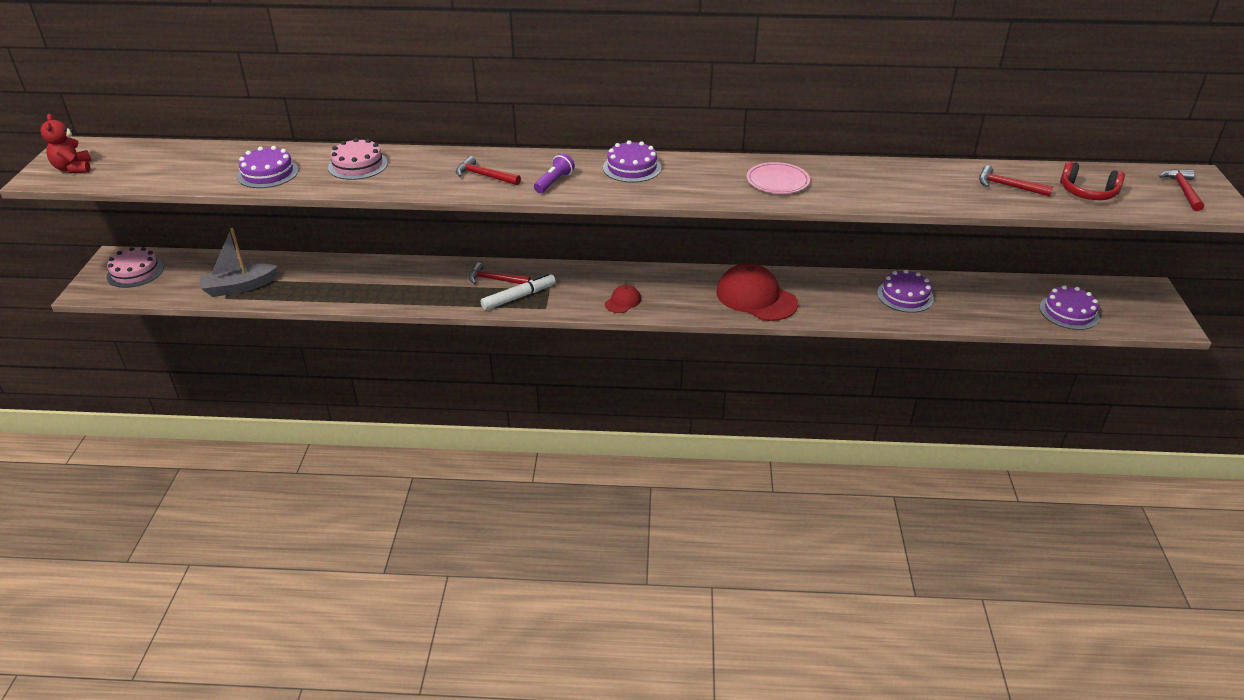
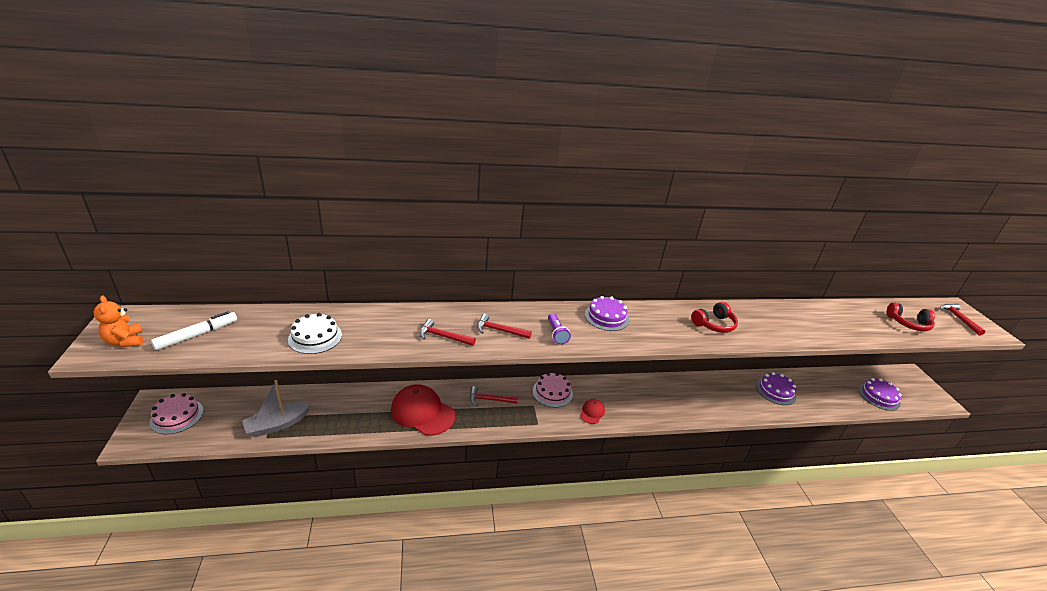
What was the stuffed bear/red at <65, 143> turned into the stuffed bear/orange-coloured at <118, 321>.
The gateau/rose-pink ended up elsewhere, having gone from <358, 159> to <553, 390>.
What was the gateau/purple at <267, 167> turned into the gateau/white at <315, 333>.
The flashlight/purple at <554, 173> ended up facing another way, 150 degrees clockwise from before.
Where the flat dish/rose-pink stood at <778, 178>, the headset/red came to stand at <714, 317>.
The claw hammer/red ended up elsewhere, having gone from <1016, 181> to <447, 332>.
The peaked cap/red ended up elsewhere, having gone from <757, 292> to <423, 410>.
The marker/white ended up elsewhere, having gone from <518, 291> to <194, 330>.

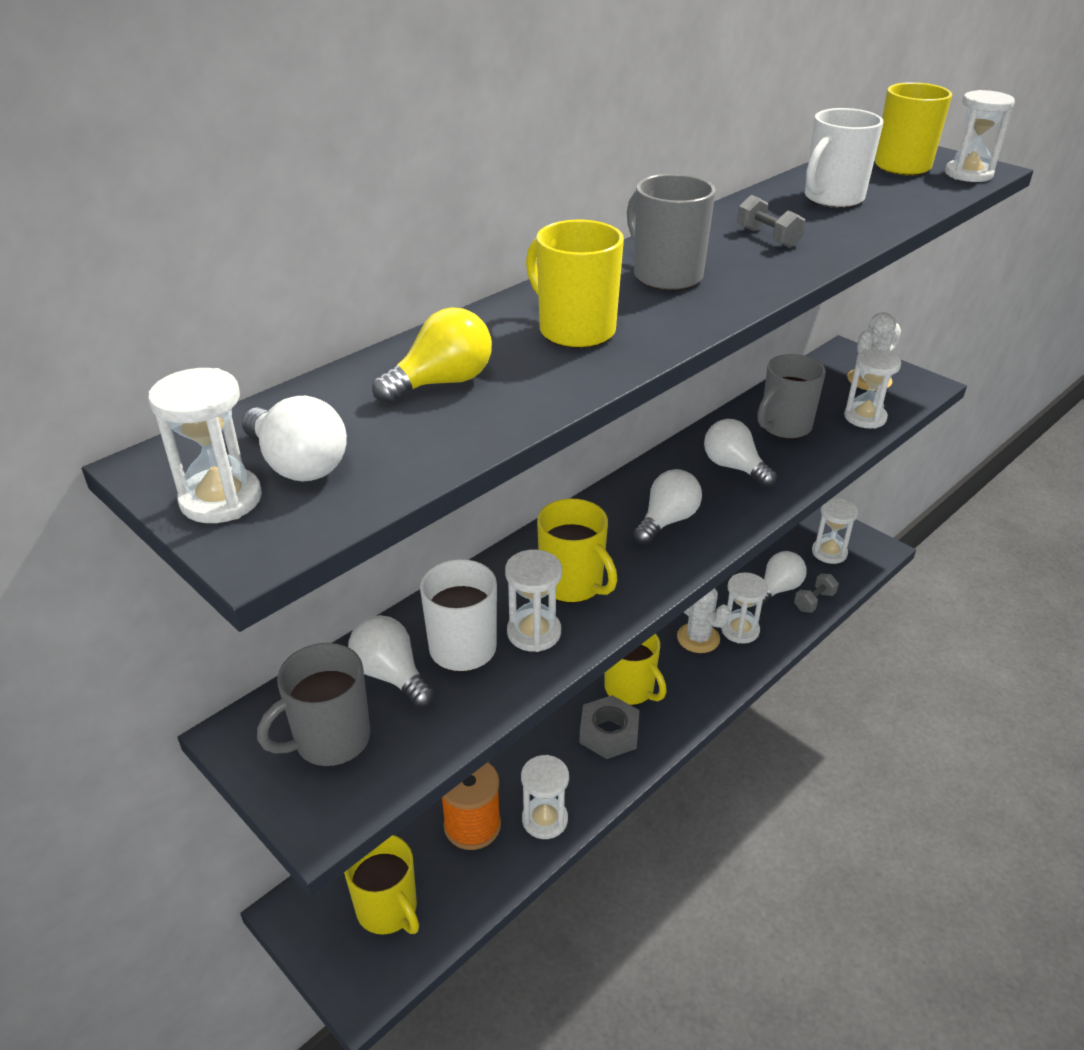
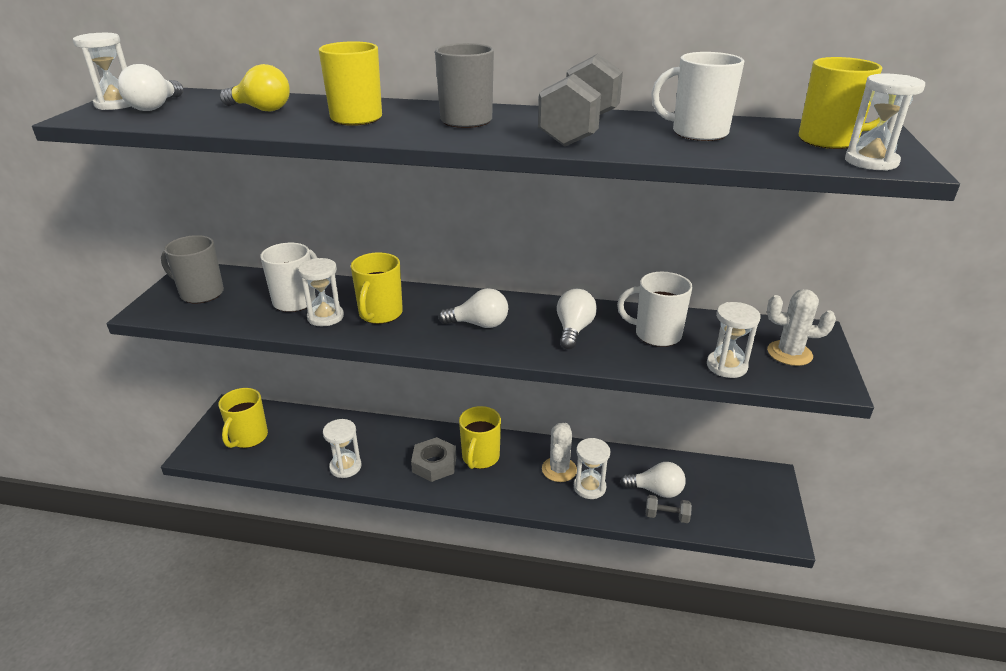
The size of the hand weight/ash-grey at <771, 221> changed by a factor of 2.14.
What was the tea mug/ash-grey at <791, 396> turned into the tea mug/white at <655, 309>.
The second view lost the hourglass/white at <835, 531>.
The second view lost the bulb/white at <391, 661>.
The second view lost the spool/orange-coloured at <471, 806>.

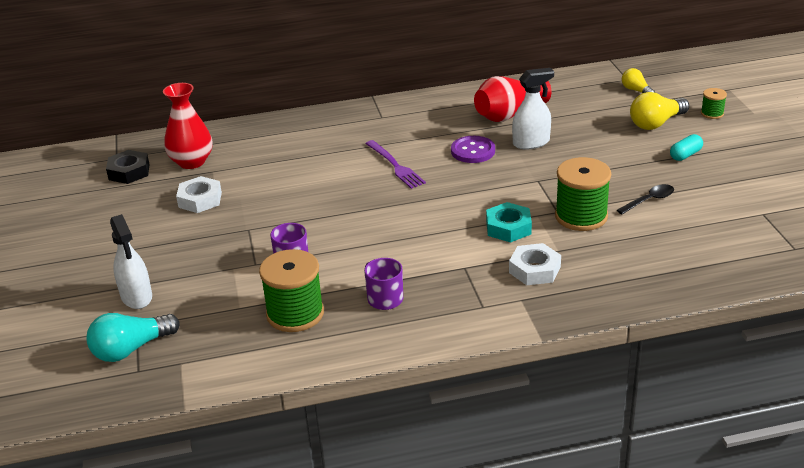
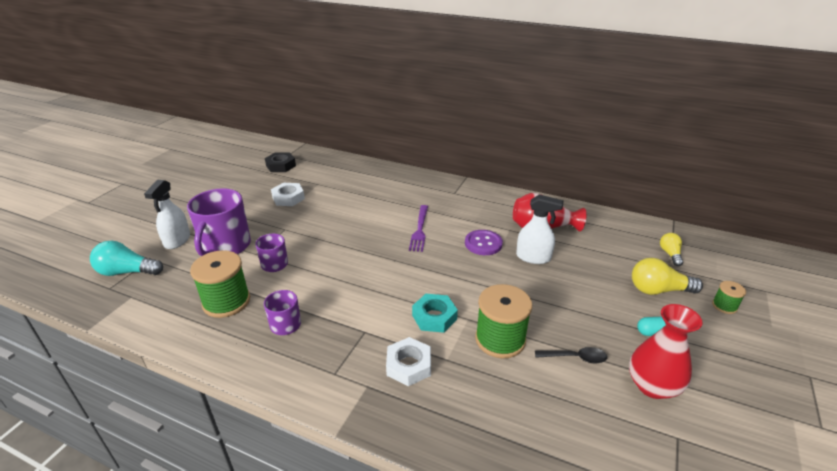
The vase/red ended up elsewhere, having gone from <187, 126> to <666, 351>.
The second view gained the tea mug/purple at <219, 222>.

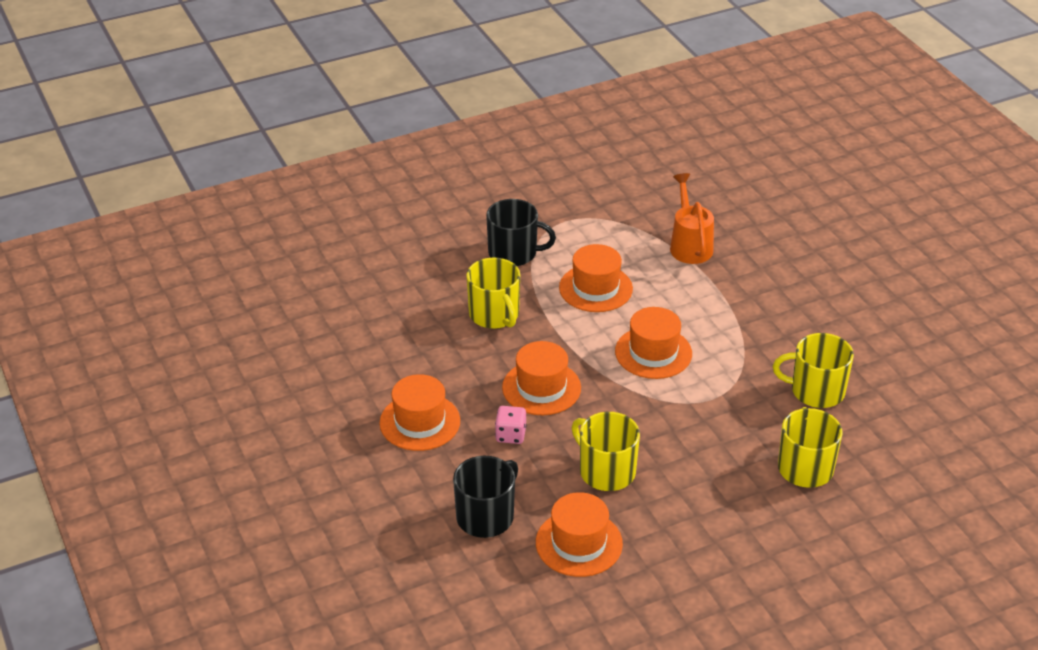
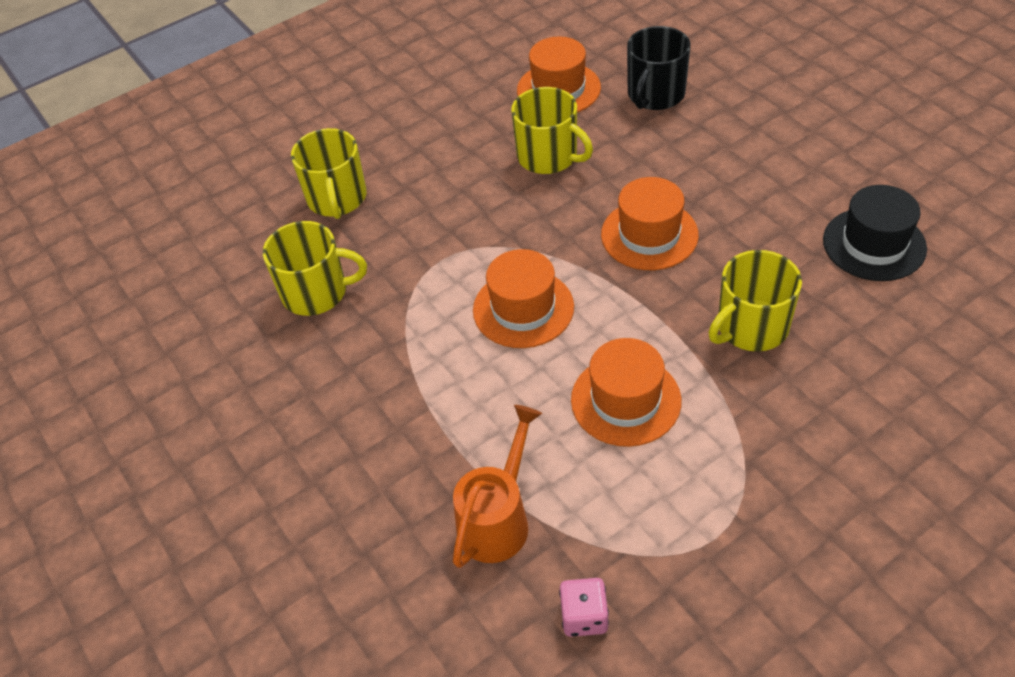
The watering pot/orange-coloured at <692, 218> ended up facing another way, 135 degrees counterclockwise from before.
The second view lost the tea mug/black at <521, 232>.
The tea mug/yellow at <493, 293> ended up facing another way, 90 degrees counterclockwise from before.
The second view lost the top hat/orange-coloured at <419, 412>.
The die/rose-pink ended up elsewhere, having gone from <510, 425> to <584, 607>.
The second view gained the top hat/black at <875, 233>.

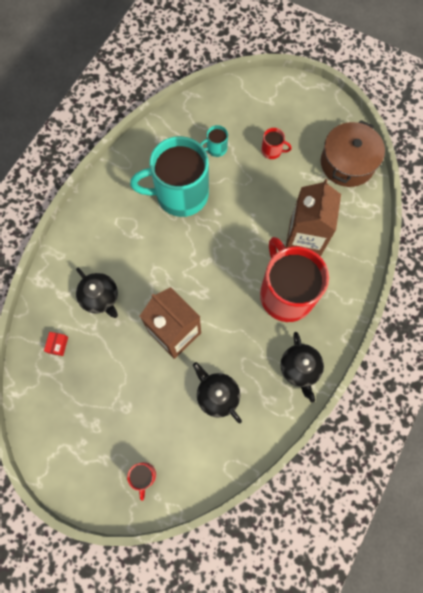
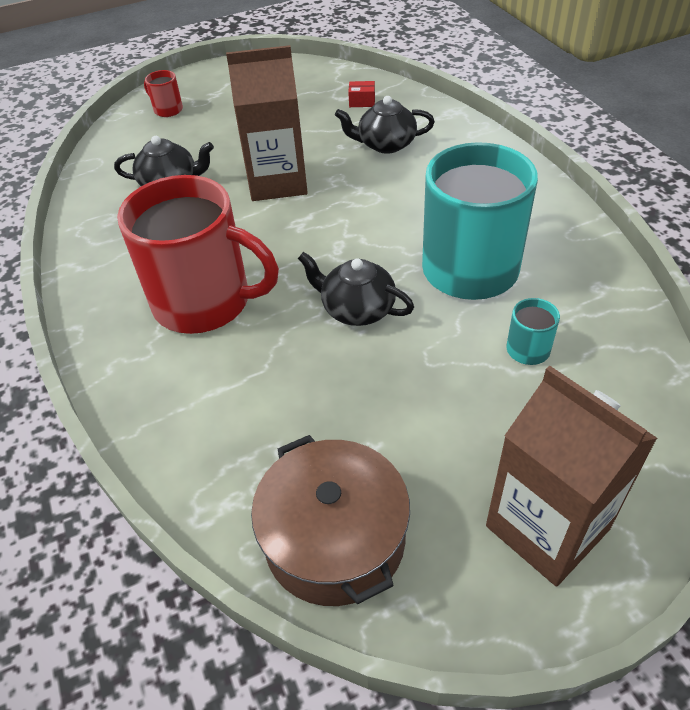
The second view lost the tea mug/red at <276, 143>.
The juice carton/dark brown ended up elsewhere, having gone from <313, 218> to <572, 476>.
The parcel/red at <56, 344> ended up facing another way, 45 degrees counterclockwise from before.
The teapot/black ended up elsewhere, having gone from <302, 367> to <356, 289>.

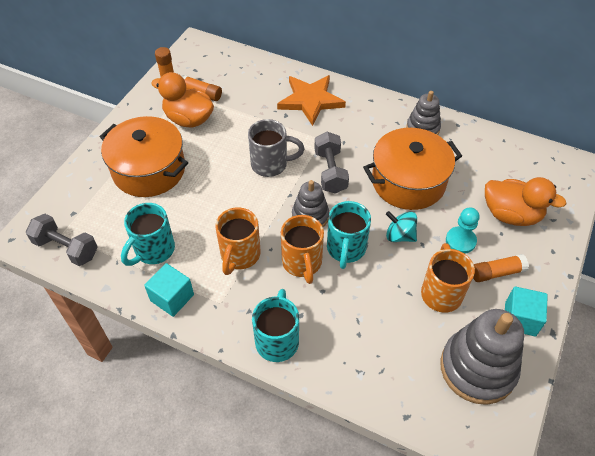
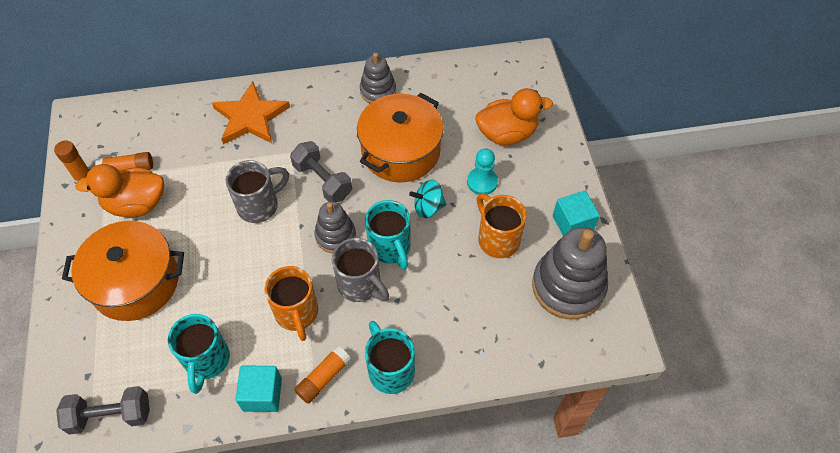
What was the tea mug/orange-coloured at <302, 249> turned into the tea mug/ash-grey at <360, 270>.
The glue/orange-coloured ended up elsewhere, having gone from <501, 268> to <322, 375>.

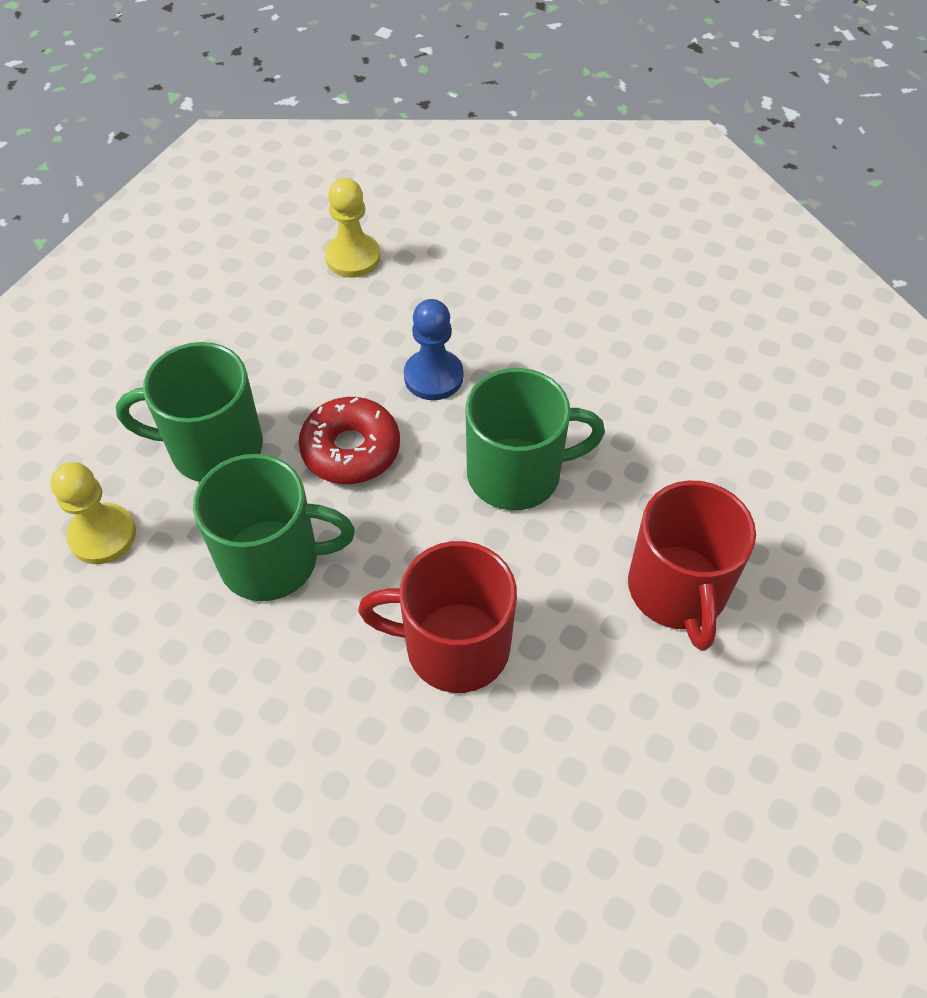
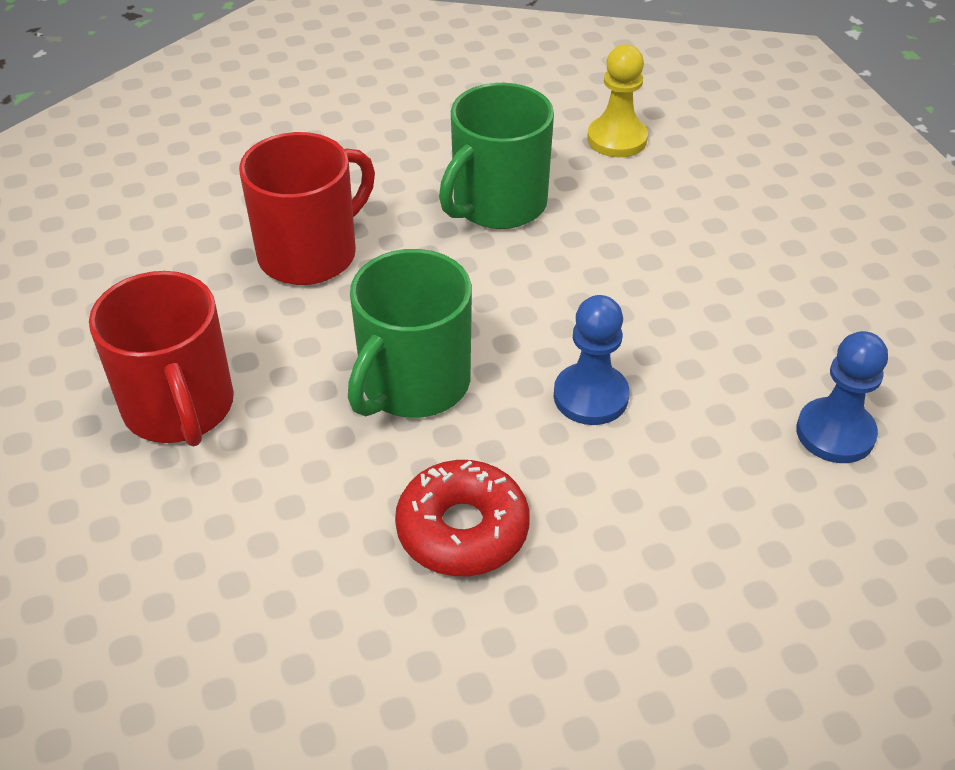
What was the pawn/yellow at <352, 228> turned into the pawn/blue at <842, 397>.
The second view lost the tea mug/emerald at <189, 412>.
The glazed donut/red ended up elsewhere, having gone from <349, 440> to <462, 518>.
The tea mug/red at <692, 565> ended up facing another way, 150 degrees counterclockwise from before.

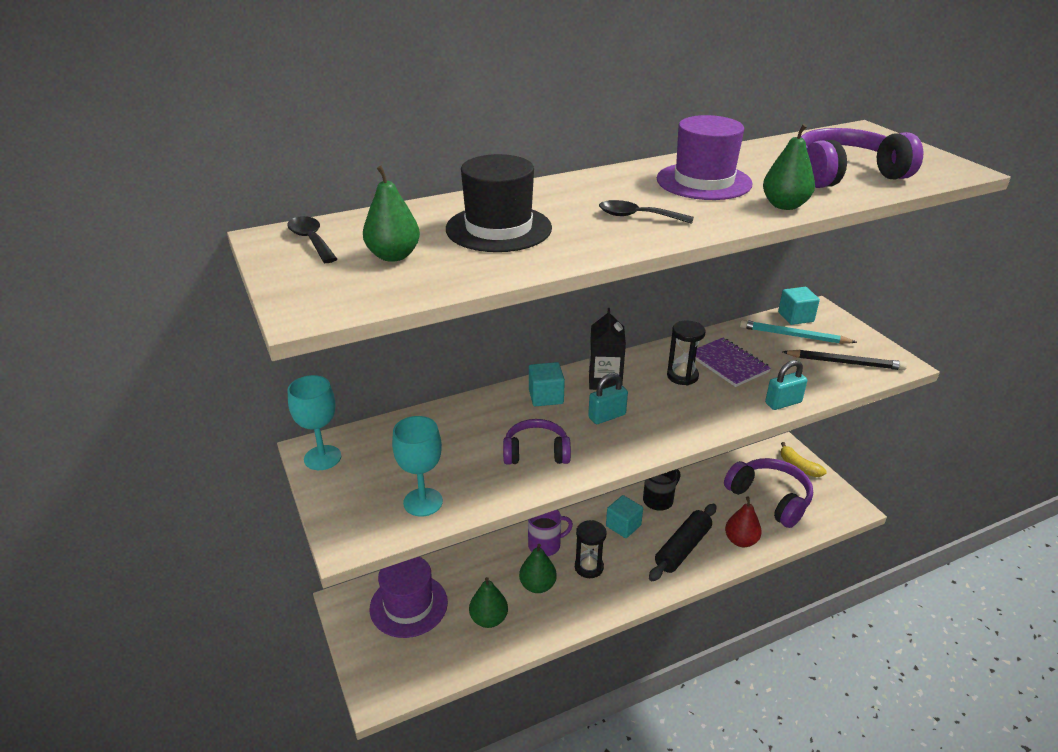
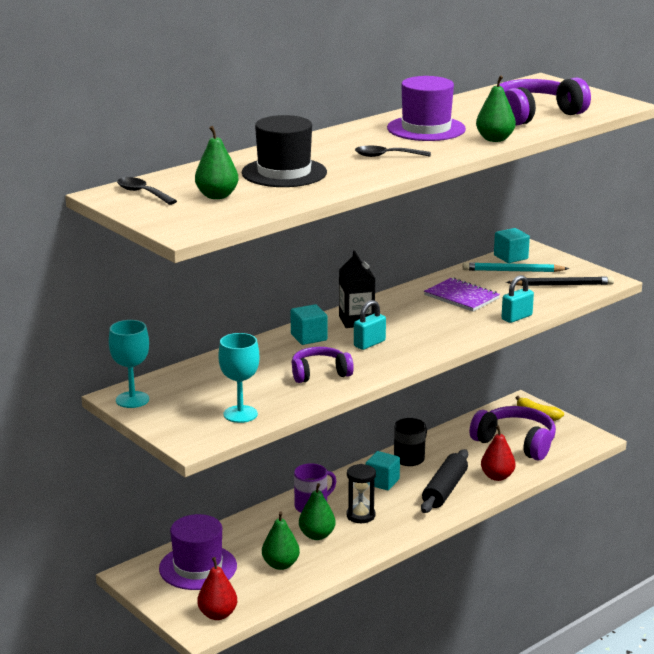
The second view lost the hourglass/black at <686, 352>.
The second view gained the pear/red at <217, 588>.

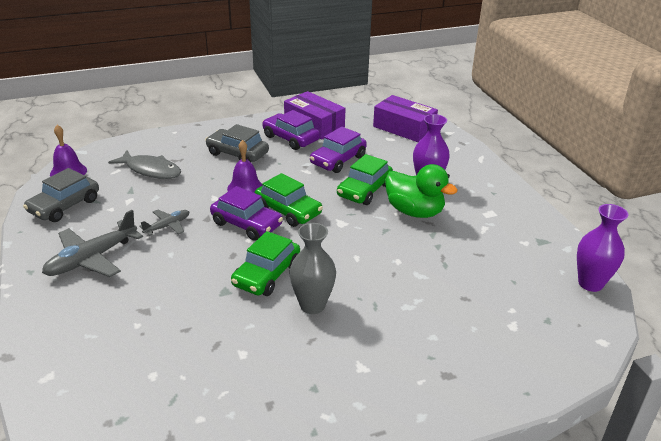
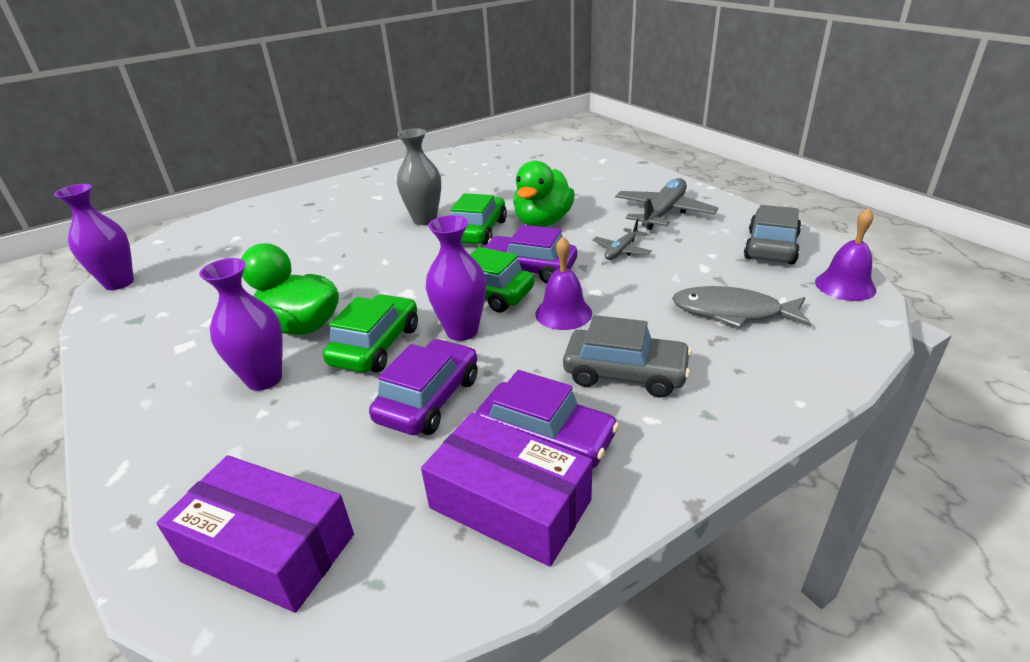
The second view gained the duck/emerald at <544, 194>.
The second view gained the vase/purple at <456, 278>.

